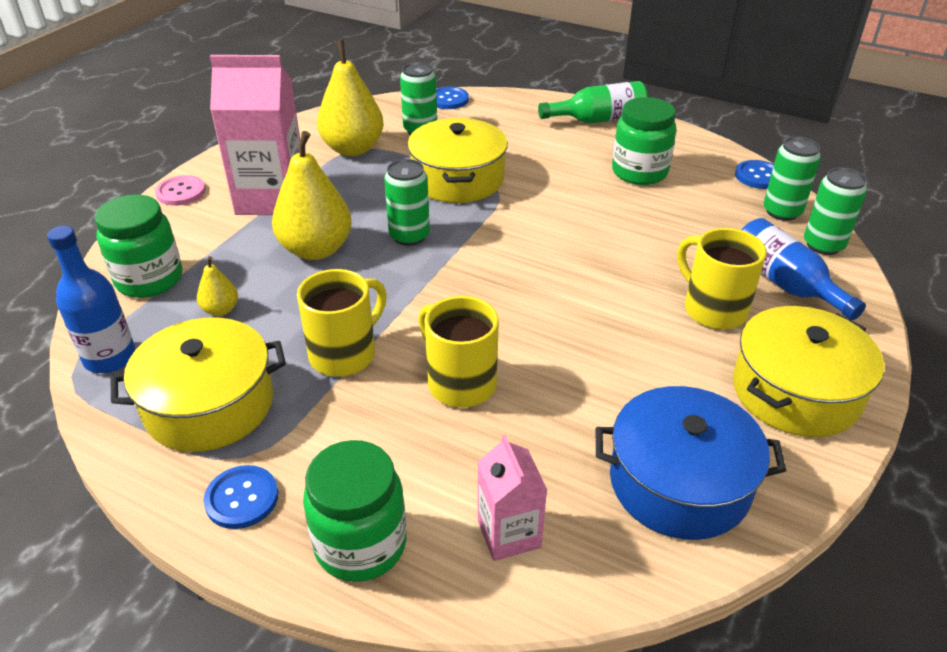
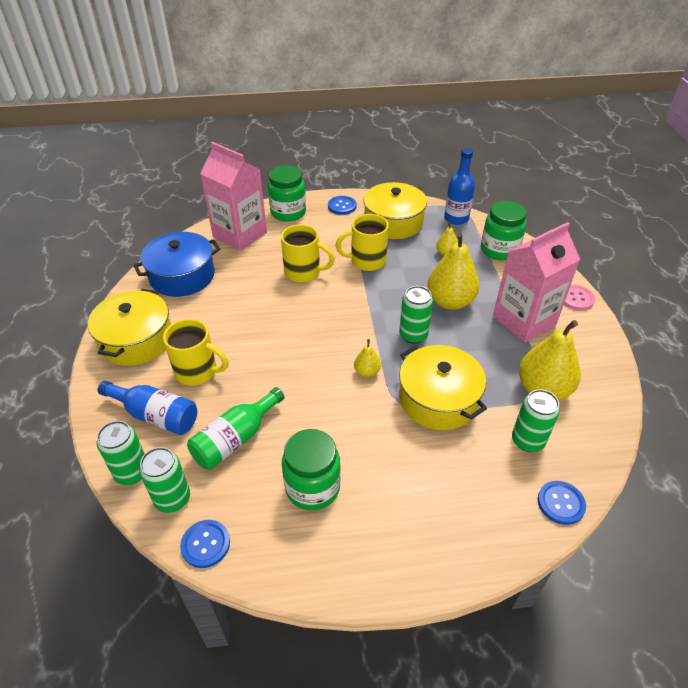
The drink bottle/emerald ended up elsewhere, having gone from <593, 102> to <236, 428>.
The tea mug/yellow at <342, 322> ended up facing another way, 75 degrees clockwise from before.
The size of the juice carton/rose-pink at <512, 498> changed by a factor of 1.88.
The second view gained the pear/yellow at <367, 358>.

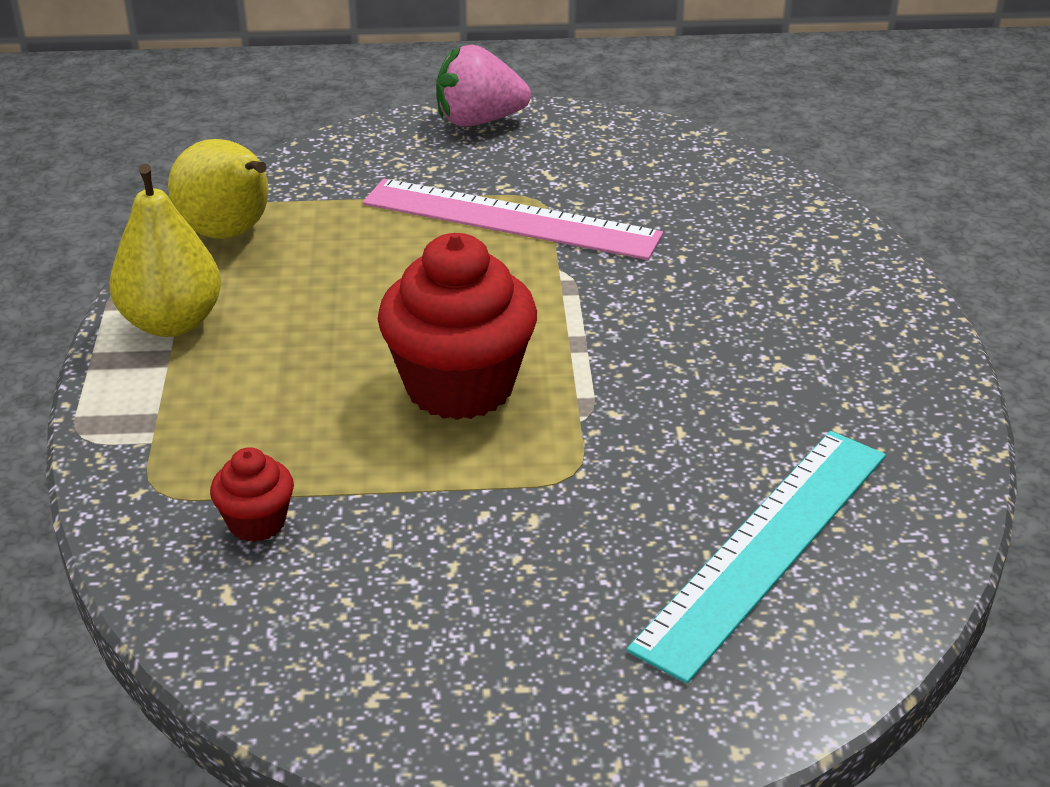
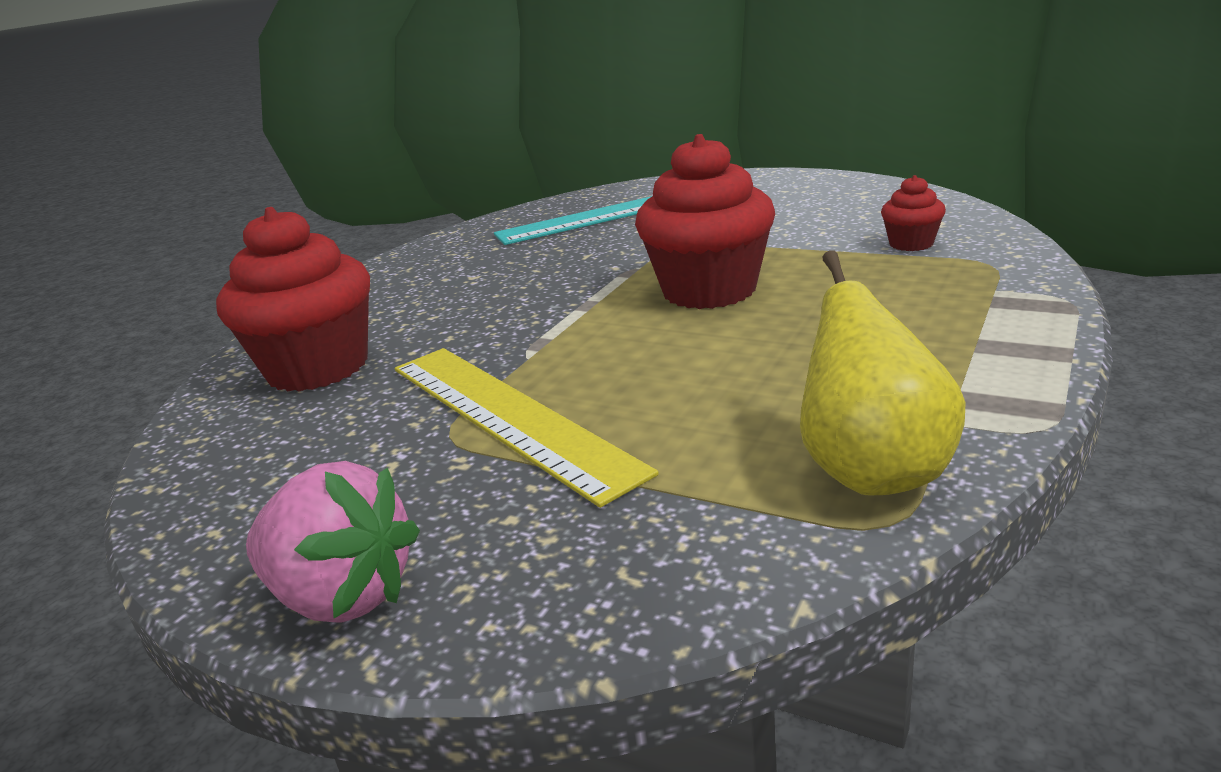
The second view lost the pear/yellow at <165, 250>.
What was the ruler/rose-pink at <513, 219> turned into the ruler/yellow at <527, 428>.
The second view gained the muffin/red at <293, 299>.

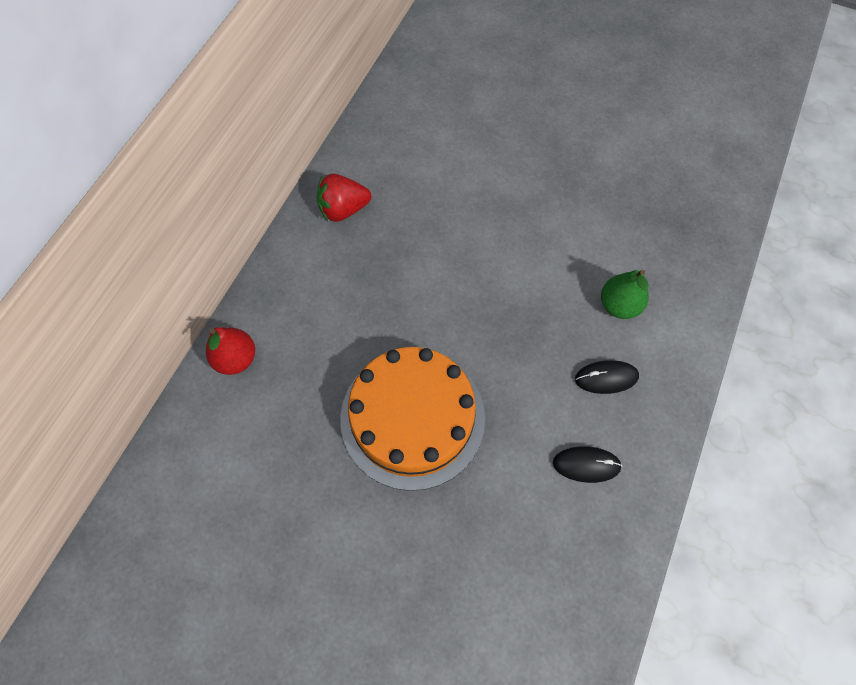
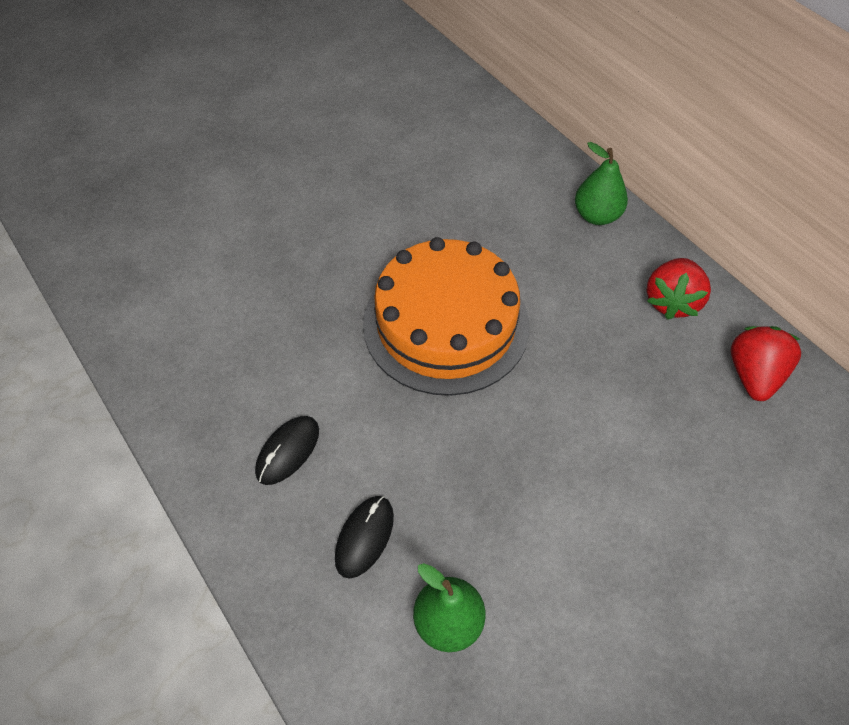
What was the pear/red at <230, 351> turned into the pear/emerald at <601, 183>.
The second view gained the toy strawberry/red at <678, 289>.

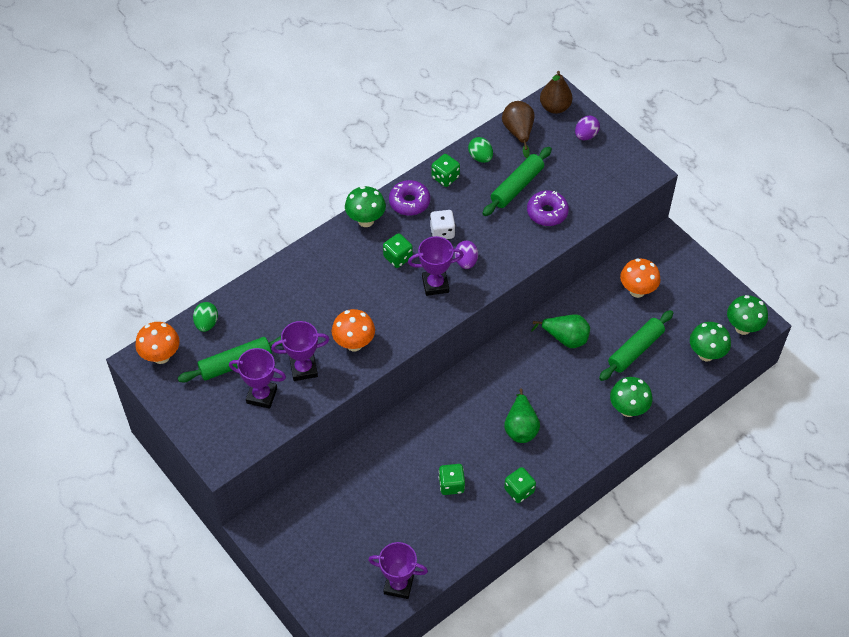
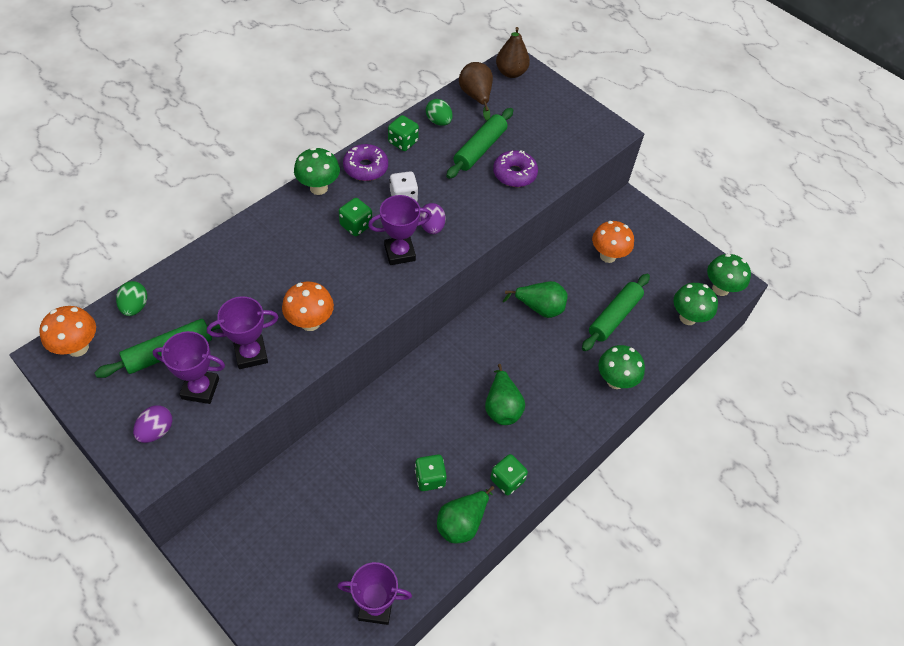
The egg shape/purple ended up elsewhere, having gone from <587, 128> to <152, 424>.
The second view gained the pear/emerald at <465, 514>.

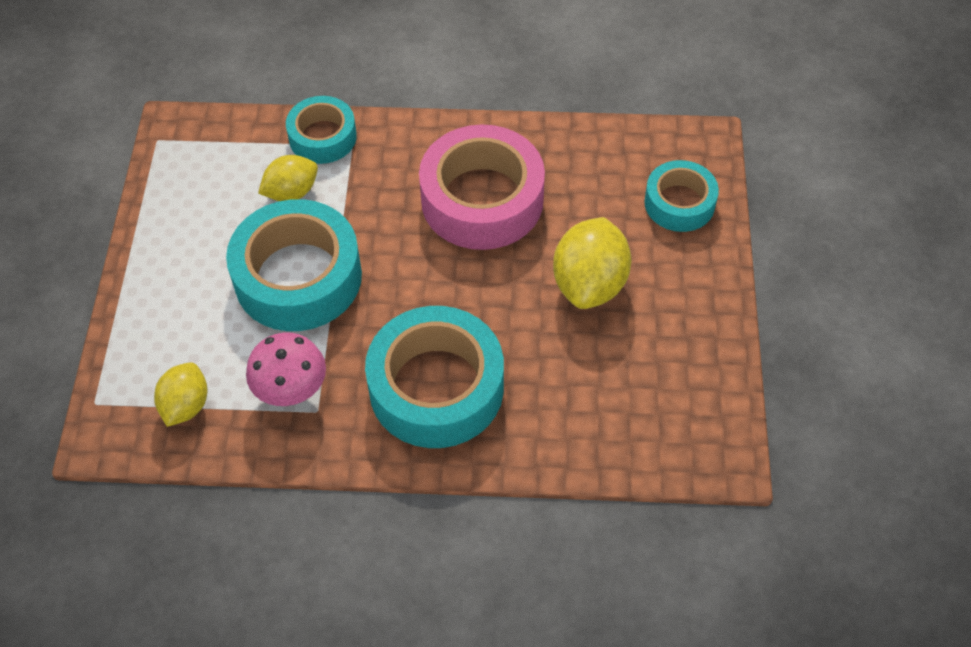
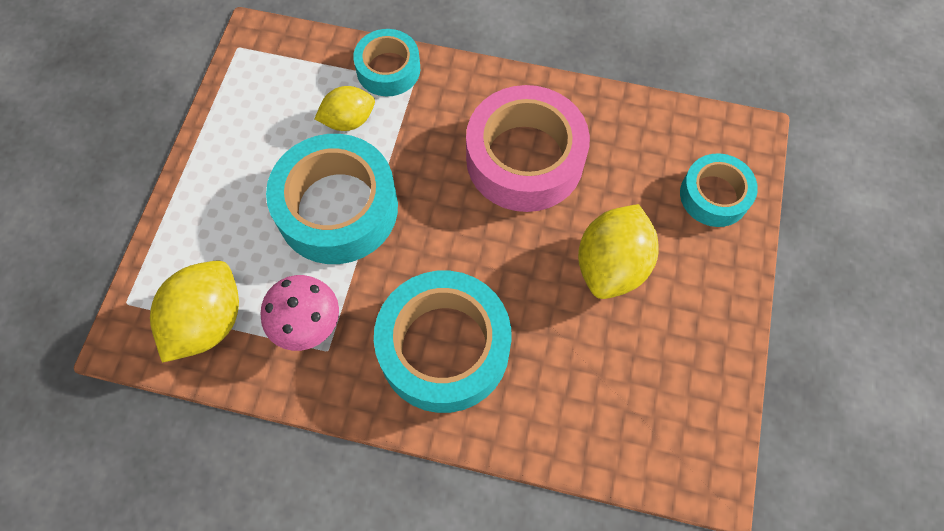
The size of the toy lemon/yellow at <180, 394> changed by a factor of 1.60.

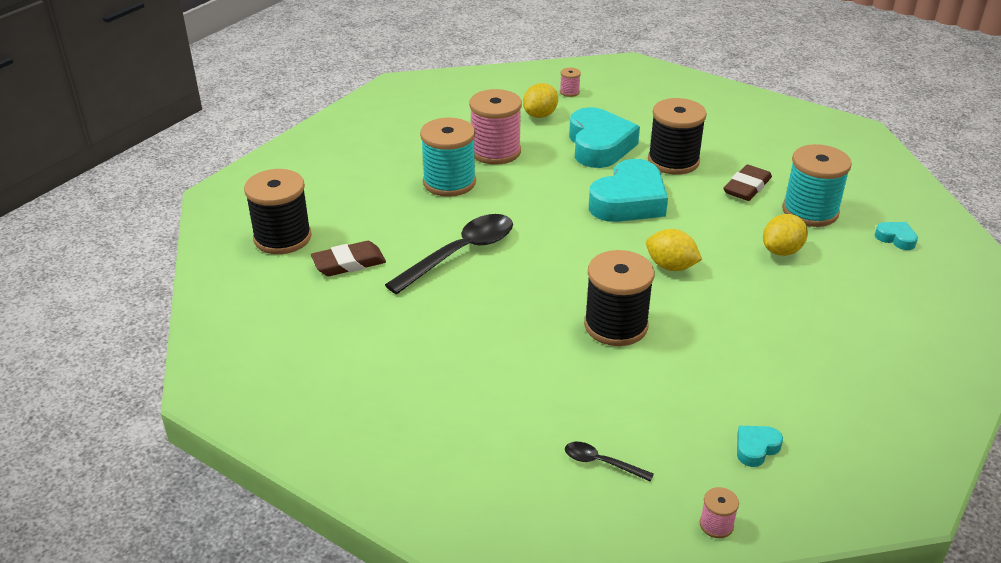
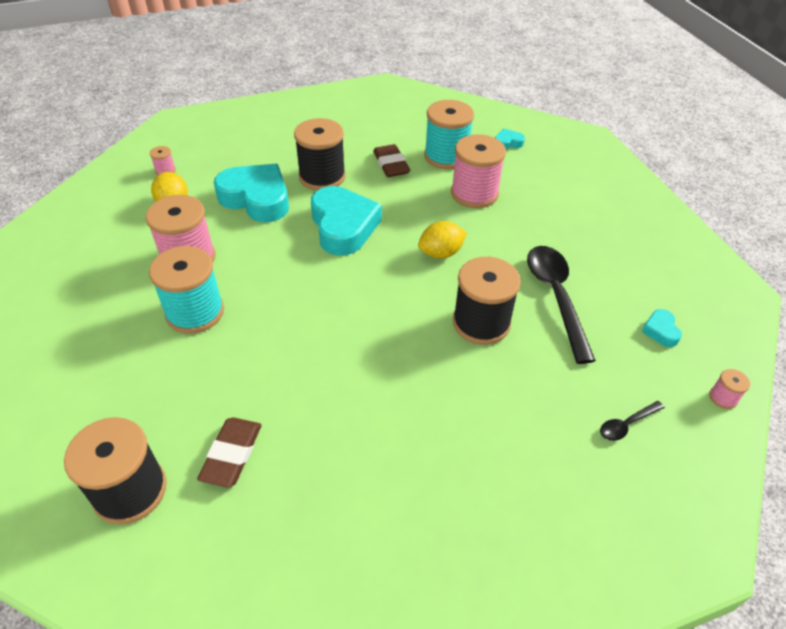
The tablespoon/black ended up elsewhere, having gone from <449, 254> to <561, 305>.
Where the toy lemon/yellow stood at <785, 235>, the spool/rose-pink came to stand at <478, 171>.

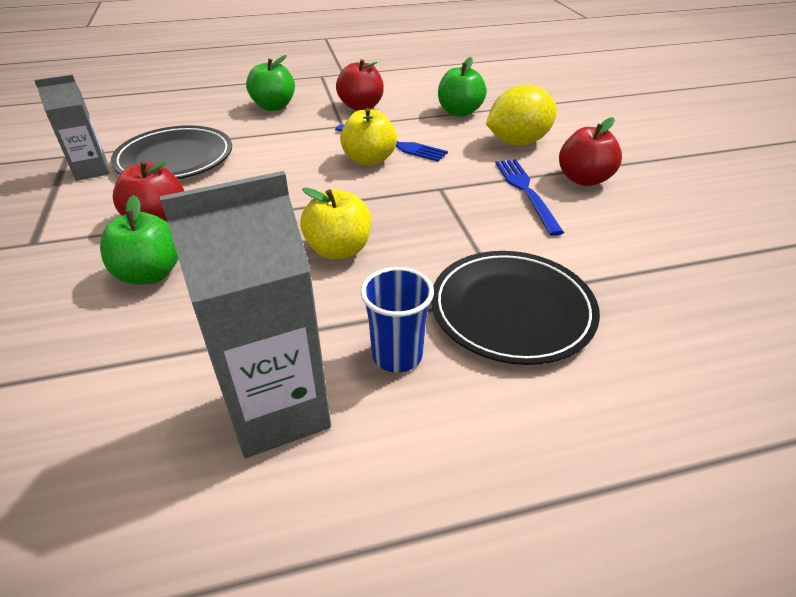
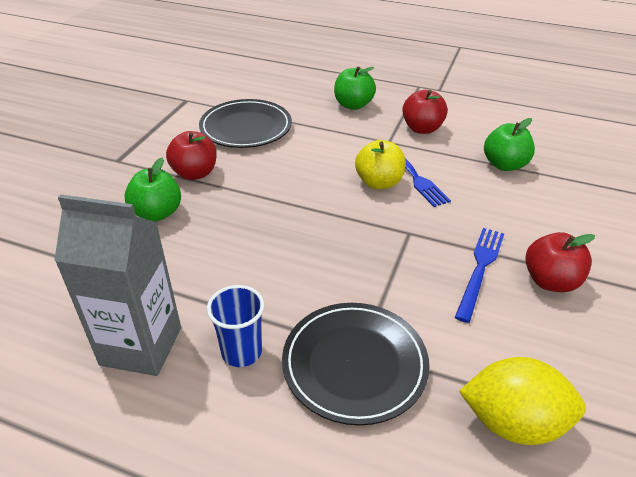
The second view lost the juice carton/ash-grey at <71, 127>.
The toy lemon/yellow ended up elsewhere, having gone from <521, 114> to <522, 401>.
The second view lost the apple fruit/yellow at <335, 224>.

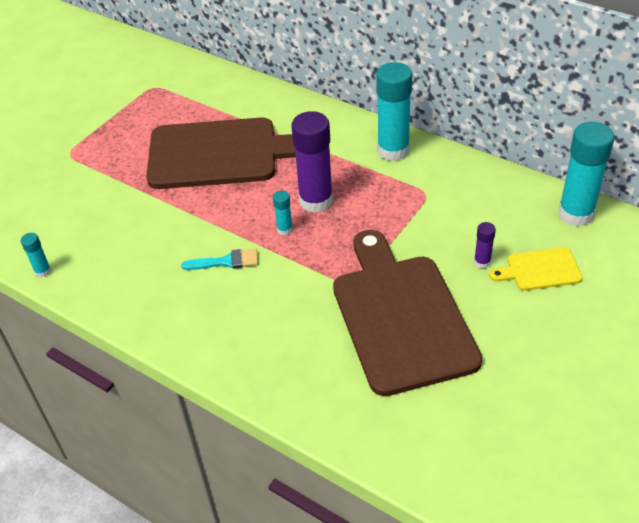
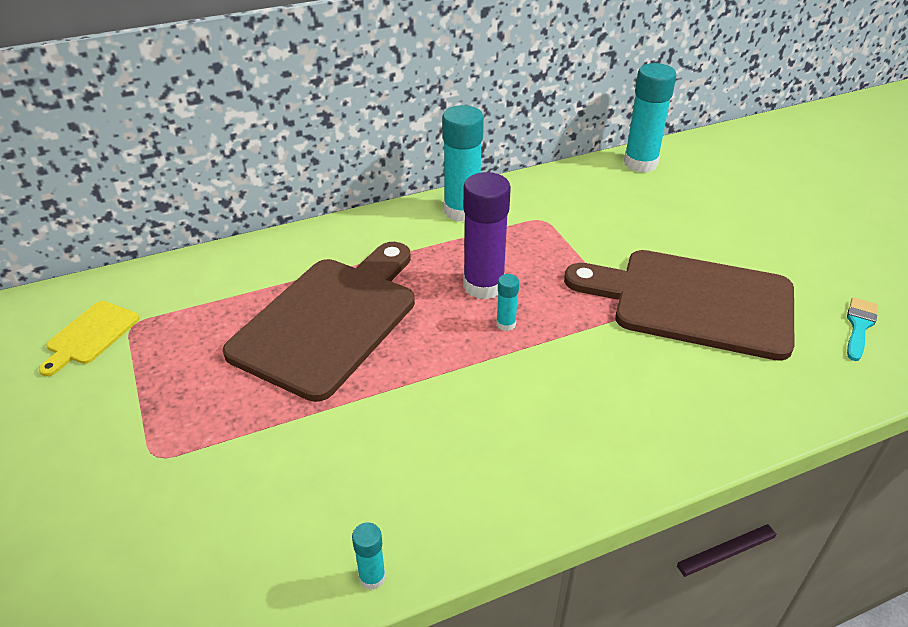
The second view lost the glue/purple at <485, 245>.
The bread board/yellow ended up elsewhere, having gone from <536, 269> to <89, 338>.
The paintbrush/turquoise ended up elsewhere, having gone from <219, 259> to <862, 329>.

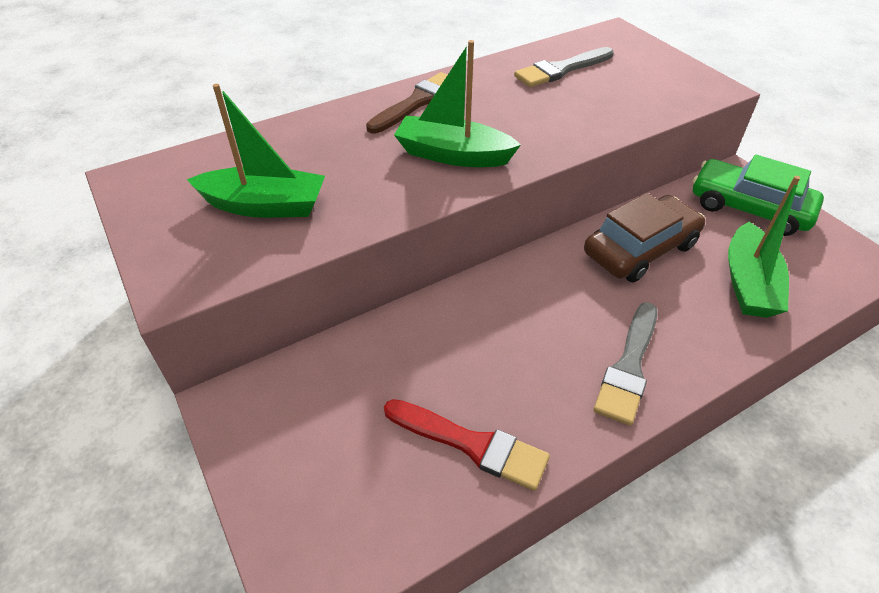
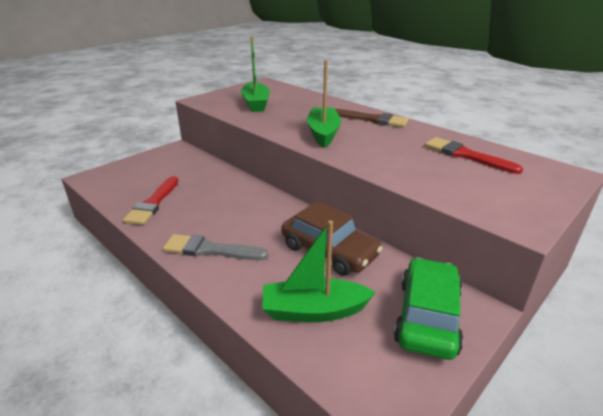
What was the paintbrush/ash-grey at <564, 67> turned into the paintbrush/red at <474, 155>.

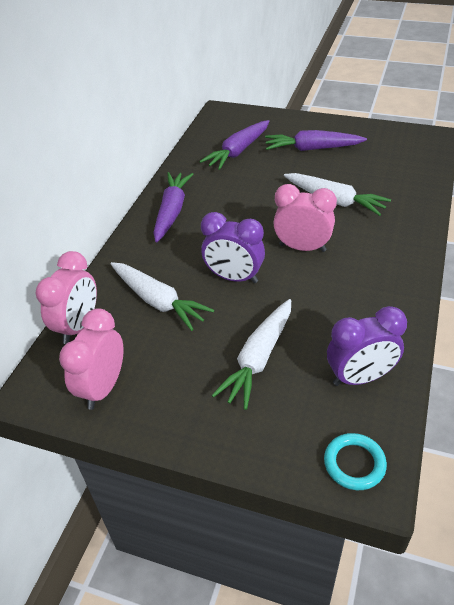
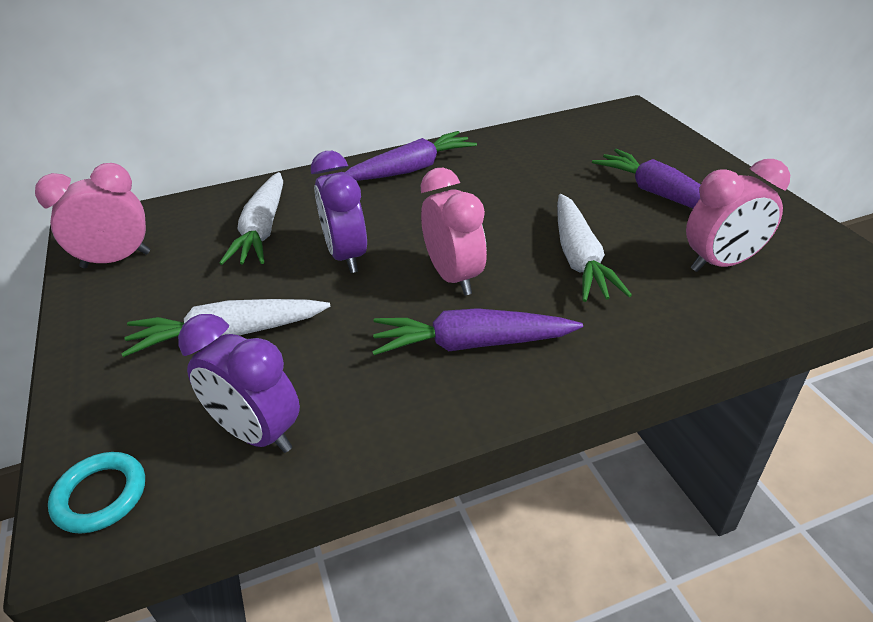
The root vegetable/purple ended up elsewhere, having gone from <234, 145> to <477, 331>.
The bedside clock/rose-pink ended up elsewhere, having gone from <66, 297> to <738, 215>.

